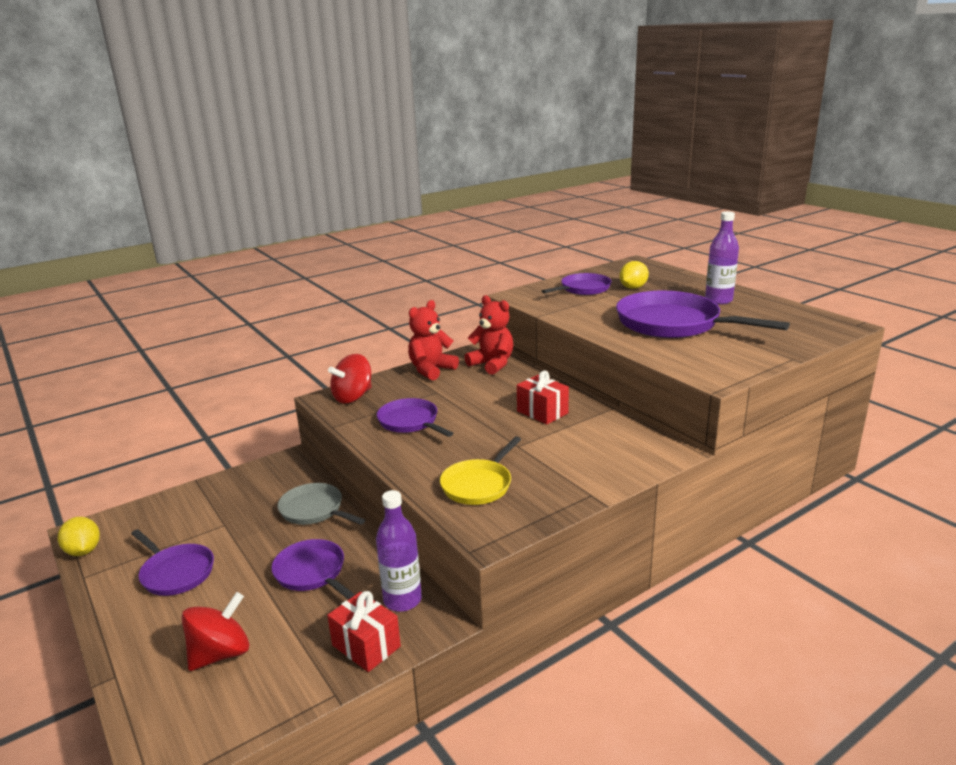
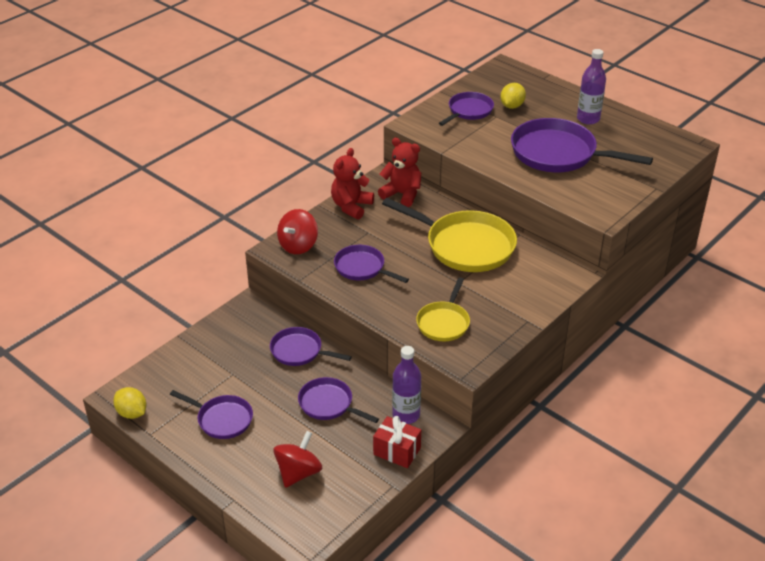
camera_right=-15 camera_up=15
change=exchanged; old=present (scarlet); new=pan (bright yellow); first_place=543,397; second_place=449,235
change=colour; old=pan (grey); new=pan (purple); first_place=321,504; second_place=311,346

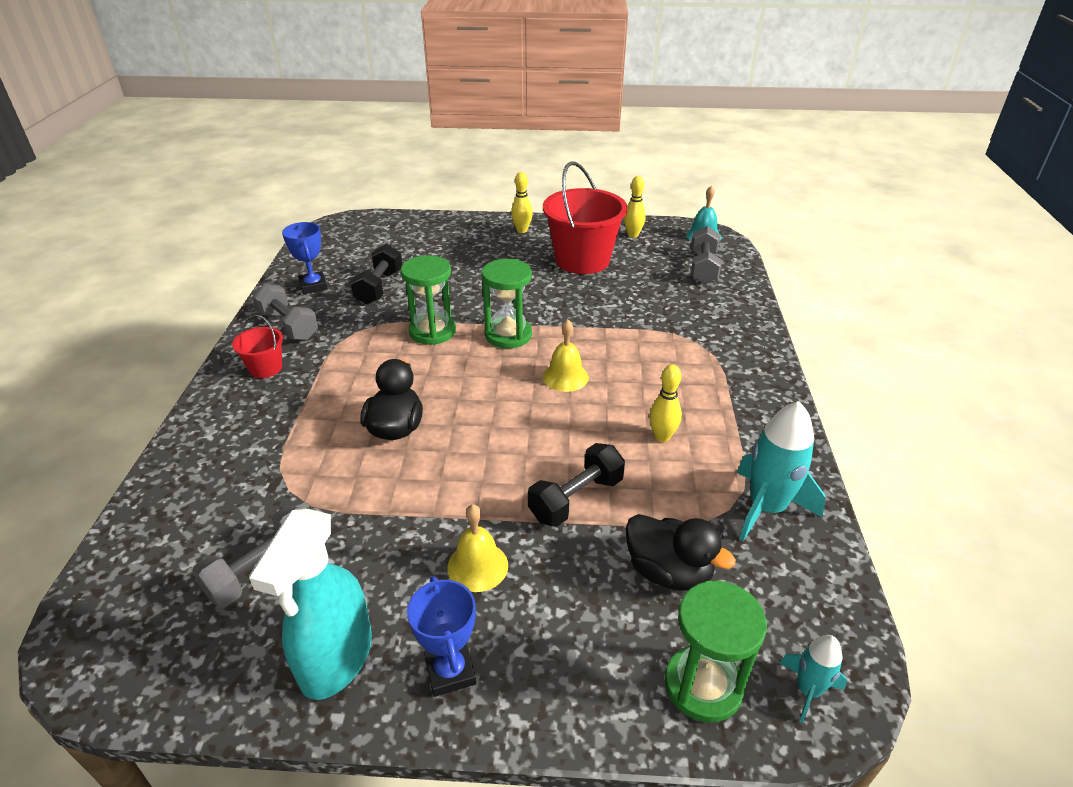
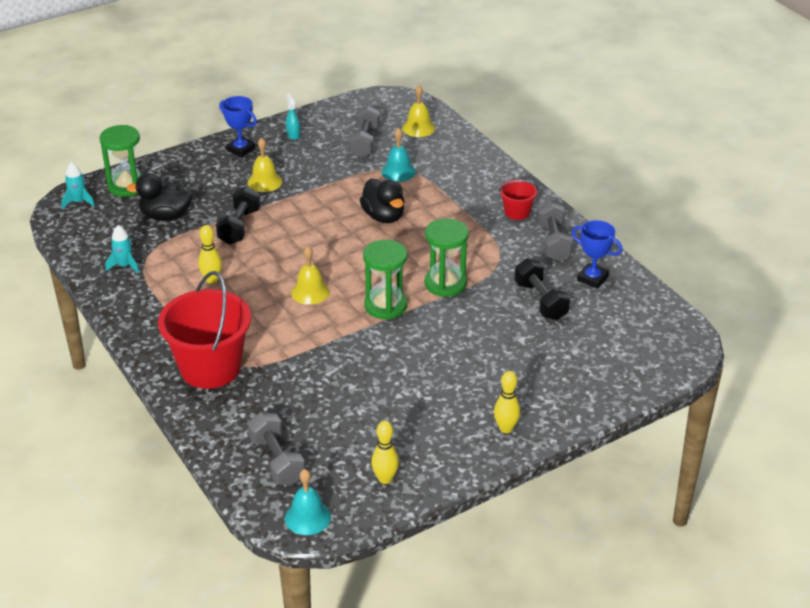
camera_right=145 camera_up=0
change=appeared; new=hand bell (turquoise); second_place=398,155
change=appeared; new=hand bell (bright yellow); second_place=418,111
change=relocated; old=bucket (scarlet); first_place=585,217; second_place=204,330
change=spun; old=free weight (grey); first_place=285,312; second_place=555,231; degrees=75
change=size; old=spray cleaner (turquoise); first_place=310,604; second_place=293,117; factor=0.43
change=size; old=spaceship (turquoise); first_place=781,471; second_place=122,249; factor=0.55

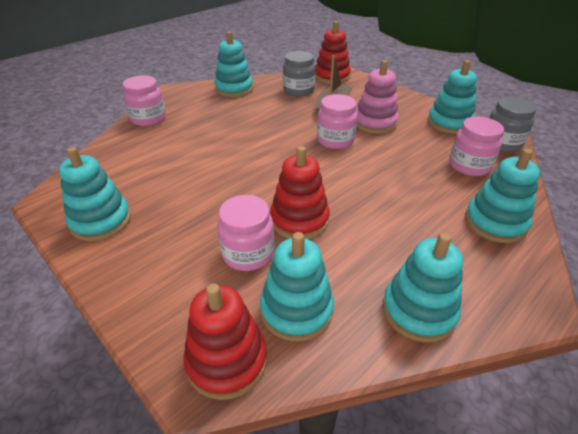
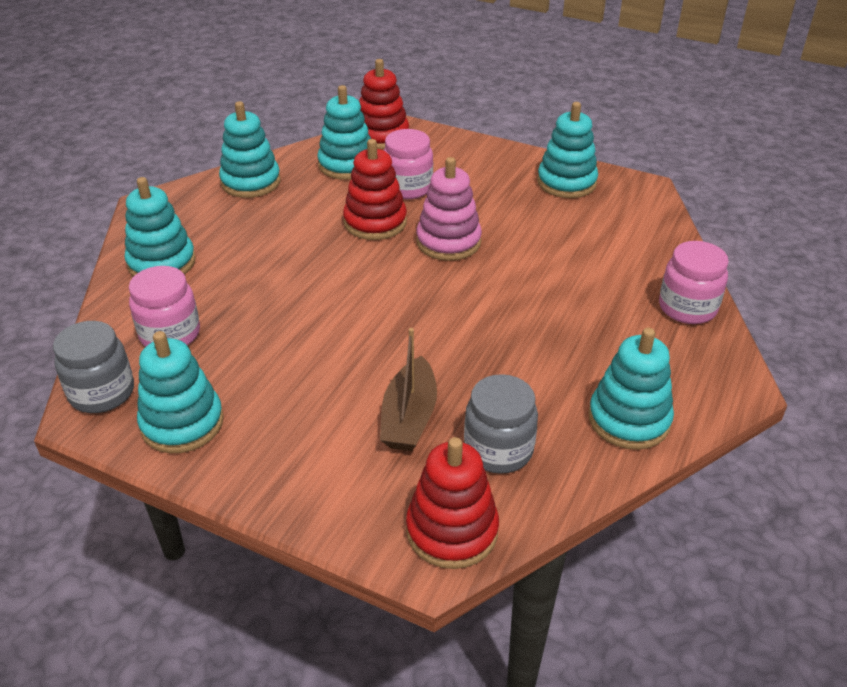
camera_right=160 camera_up=0
change=missing; old=jar (rose-pink); first_place=337,121
change=relocated; old=stacking toy (rose-pink); first_place=377,97; second_place=449,209

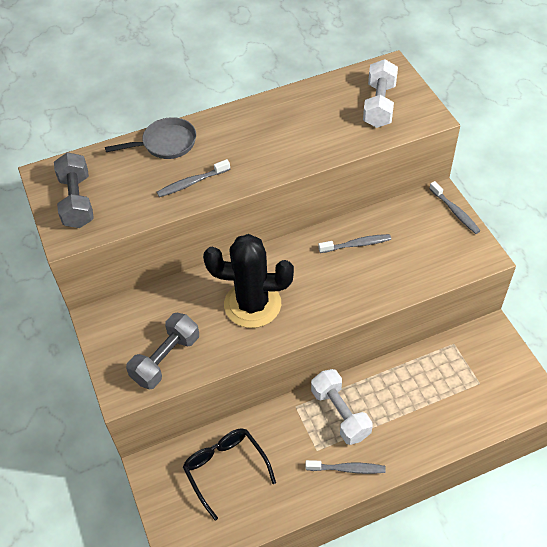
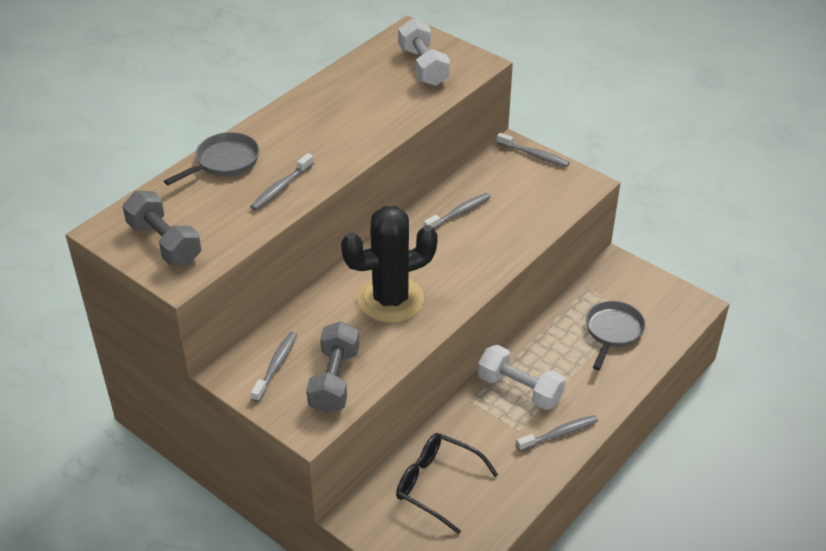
camera_right=-30 camera_up=-10
change=appeared; new=toothbrush (grey); second_place=274,366
change=appeared; new=pan (grey); second_place=616,335

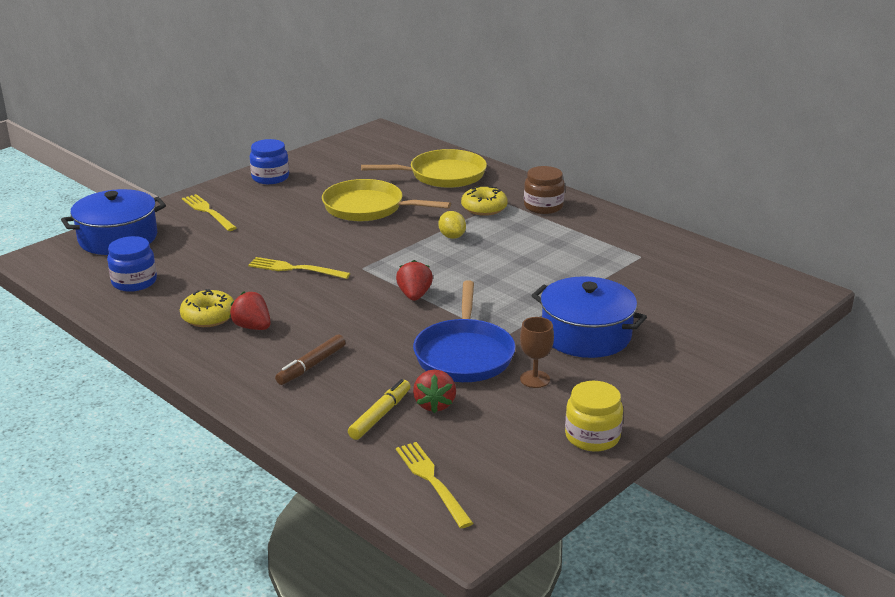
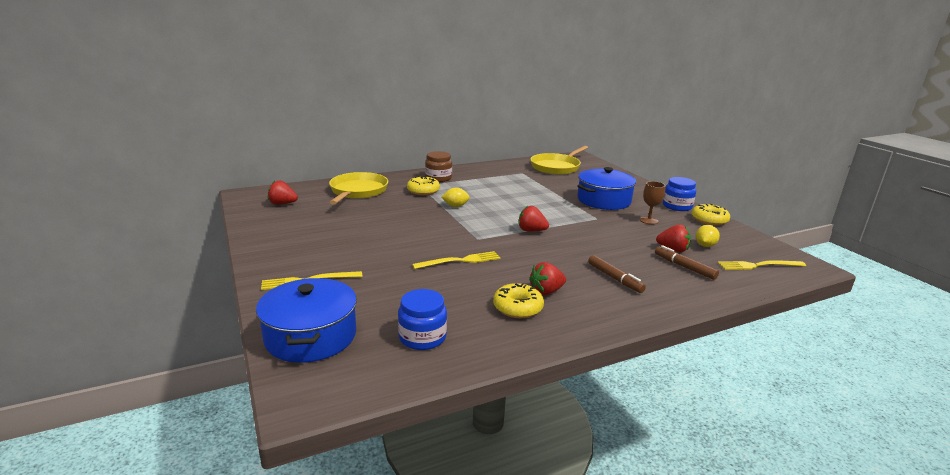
camera_right=-70 camera_up=-5
change=missing; old=pan (blue); first_place=464,331
change=appeared; new=strawberry (scarlet); second_place=283,193
change=appeared; new=toy lemon (bright yellow); second_place=708,236
change=relocated; old=jar (blue); first_place=269,161; second_place=679,194
change=relocated; old=pan (bright yellow); first_place=386,200; second_place=559,160
change=exchanged; old=jar (bright yellow); new=doughnut (bright yellow); first_place=594,416; second_place=711,215
change=colour; old=marker (bright yellow); new=marker (dark brown); first_place=379,409; second_place=687,262
change=spun; old=table fork (bright yellow); first_place=299,268; second_place=456,260; degrees=-150

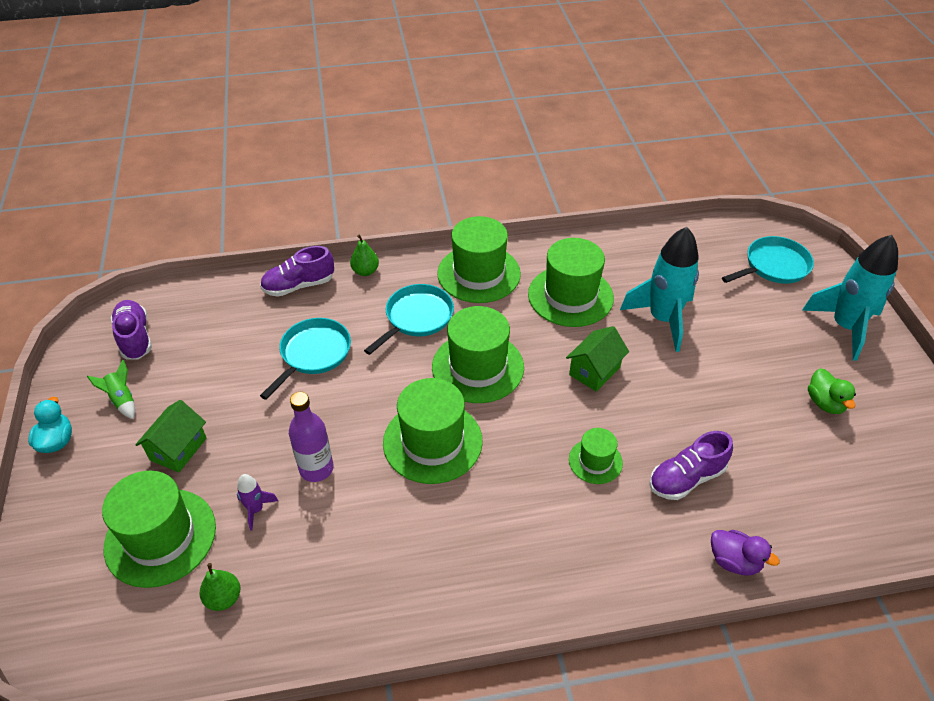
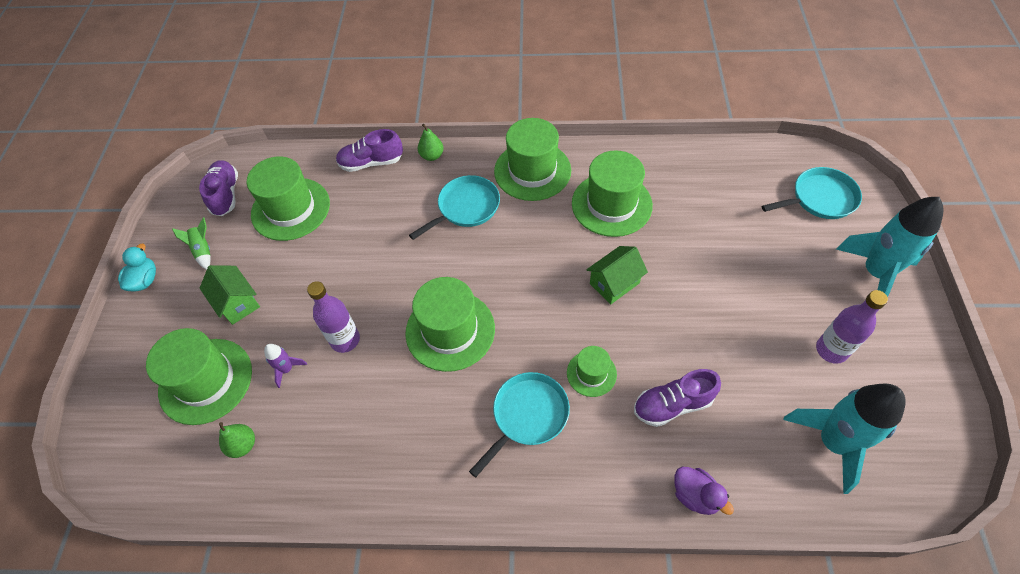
camera_right=15 camera_up=10
change=relocated; old=pan (turquoise); first_place=305,359; second_place=519,424
change=relocated; old=tall hat (emerald); first_place=478,354; second_place=288,198
change=relocated; old=spaceship (turquoise); first_place=659,289; second_place=844,439
change=exchanged; old=toy duck (emerald); new=drink bottle (purple); first_place=832,391; second_place=852,327
change=spun; old=cottage (emerald); first_place=170,436; second_place=230,295; degrees=-75

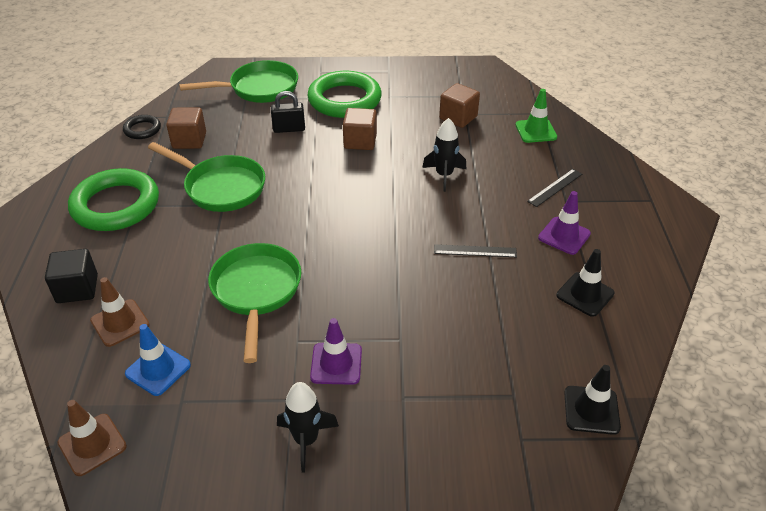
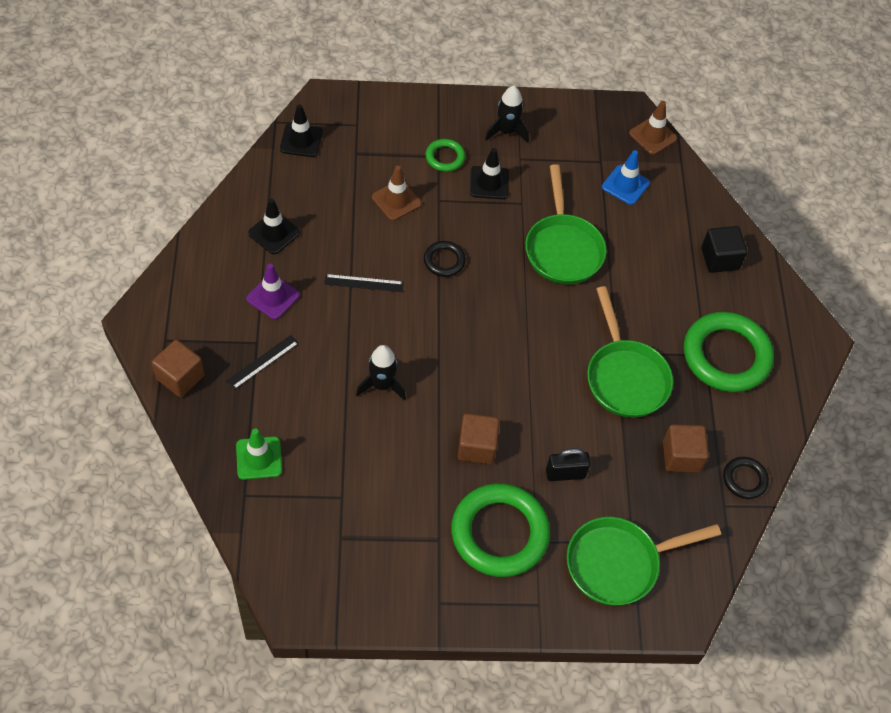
camera_right=175 camera_up=15
change=appeared; new=torus (jet-black); second_place=445,259
change=appeared; new=torus (emerald); second_place=445,155
change=relocated; old=safety cone (dark brown); first_place=120,312; second_place=396,193
change=relocated; old=cube (dark brown); first_place=459,105; second_place=178,368
change=colour; old=safety cone (purple); new=safety cone (jet-black); first_place=336,351; second_place=489,173
change=spun; old=pan (emerald); first_place=206,177; second_place=630,352; degrees=-135

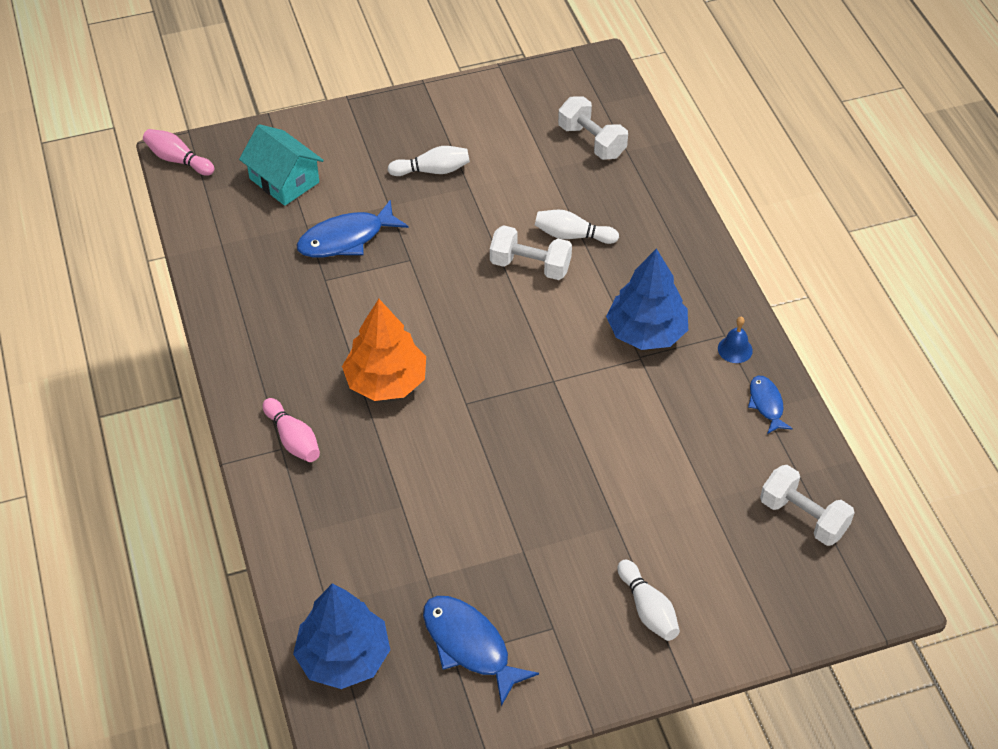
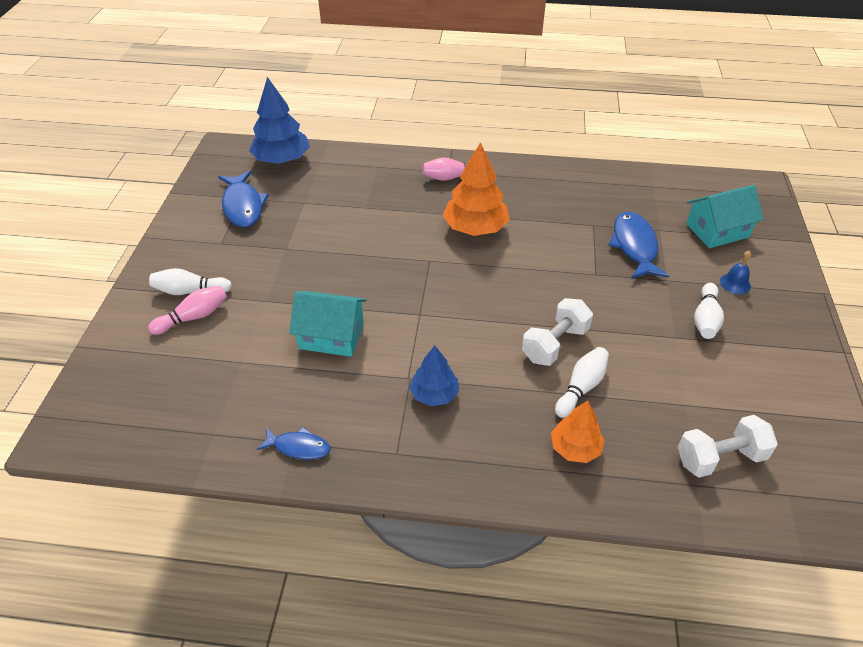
camera_right=115 camera_up=-5
change=missing; old=free weight (pure white); first_place=807,505
change=appeared; new=cottage (turquoise); second_place=327,324
change=appeared; new=fir tree (orange-coloured); second_place=577,432
change=relocated; old=skittle (rose-pink); first_place=178,152; second_place=187,310
change=relocated; old=hand bell (blue); first_place=735,340; second_place=735,272
change=spun; old=fish figure (blue); first_place=481,651; second_place=243,199; degrees=90
change=size; old=fir tree (blue); first_place=647,299; second_place=434,376; factor=0.6

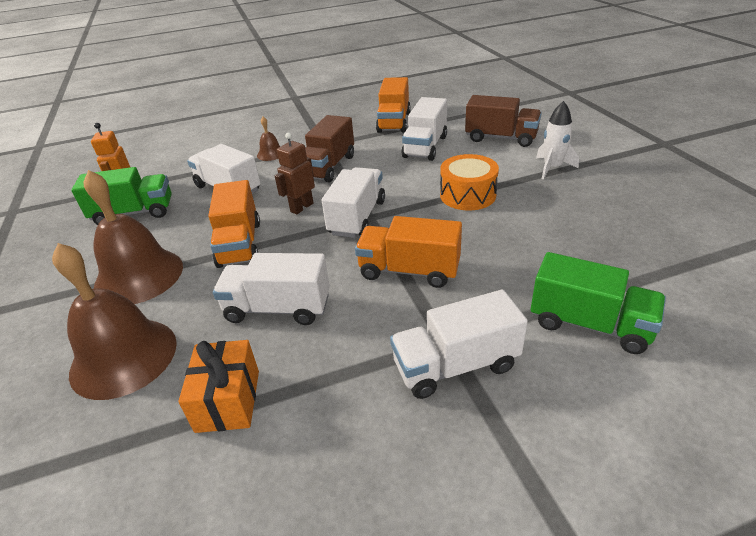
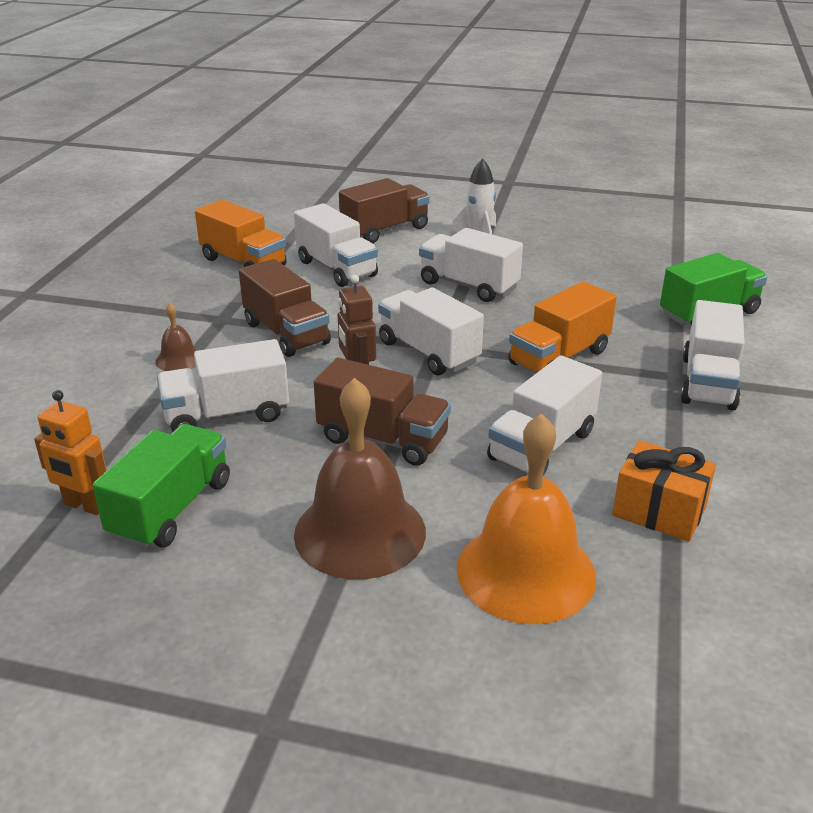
camera_right=-60 camera_up=-5
change=exchanged; old=toy drum (orange-coloured); new=lorry (pure white); first_place=469,182; second_place=471,265
change=colour; old=hand bell (dark brown); new=hand bell (orange-coloured); first_place=114,321; second_place=526,518
change=colour; old=lorry (orange-coloured); new=lorry (dark brown); first_place=234,224; second_place=382,412

